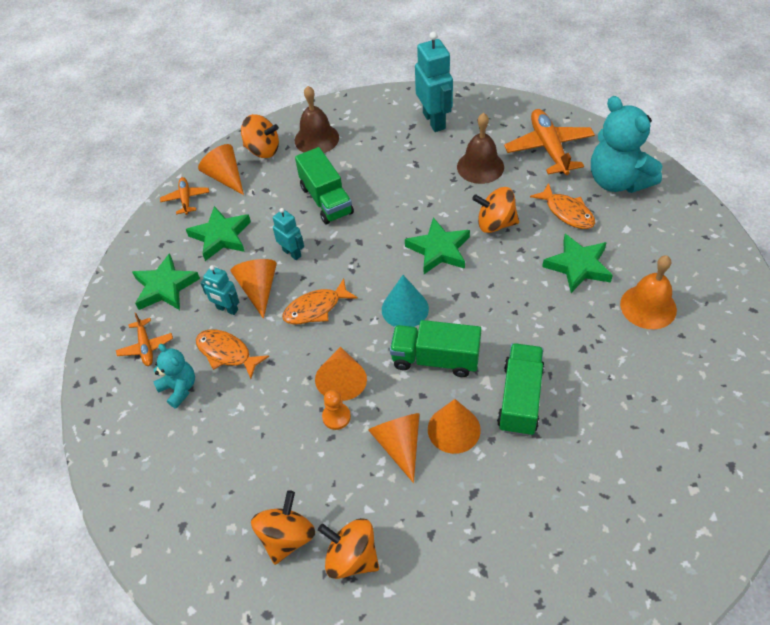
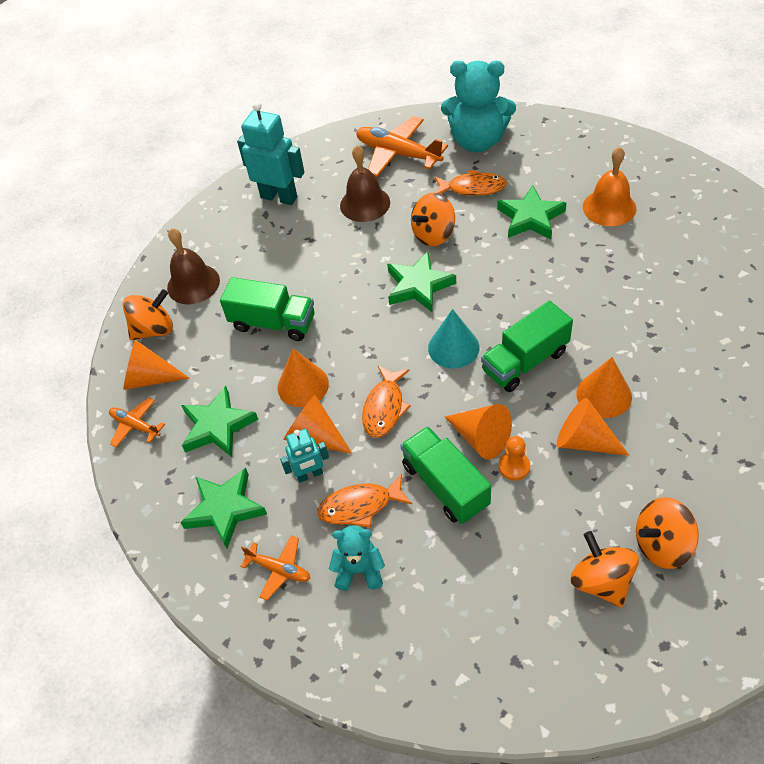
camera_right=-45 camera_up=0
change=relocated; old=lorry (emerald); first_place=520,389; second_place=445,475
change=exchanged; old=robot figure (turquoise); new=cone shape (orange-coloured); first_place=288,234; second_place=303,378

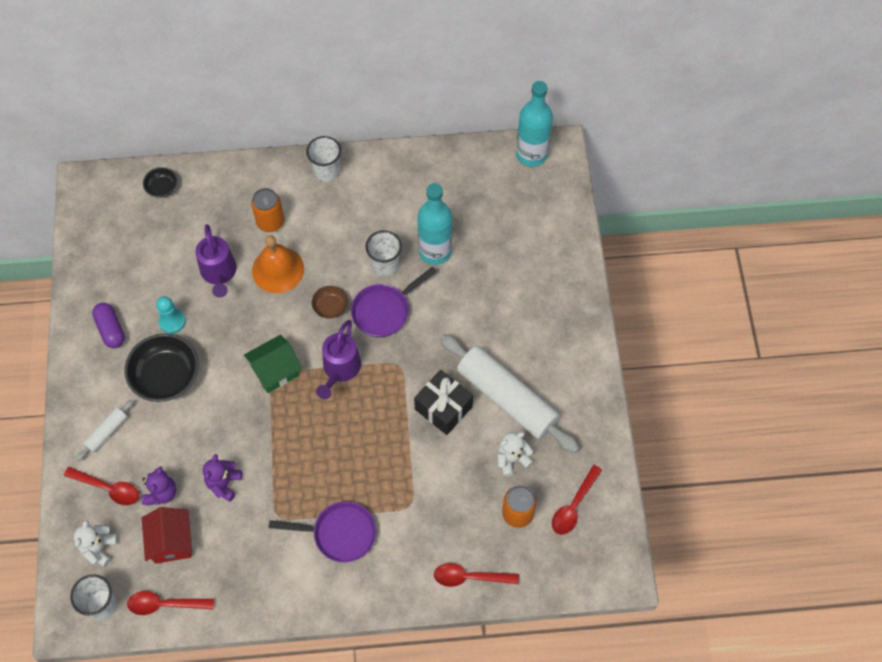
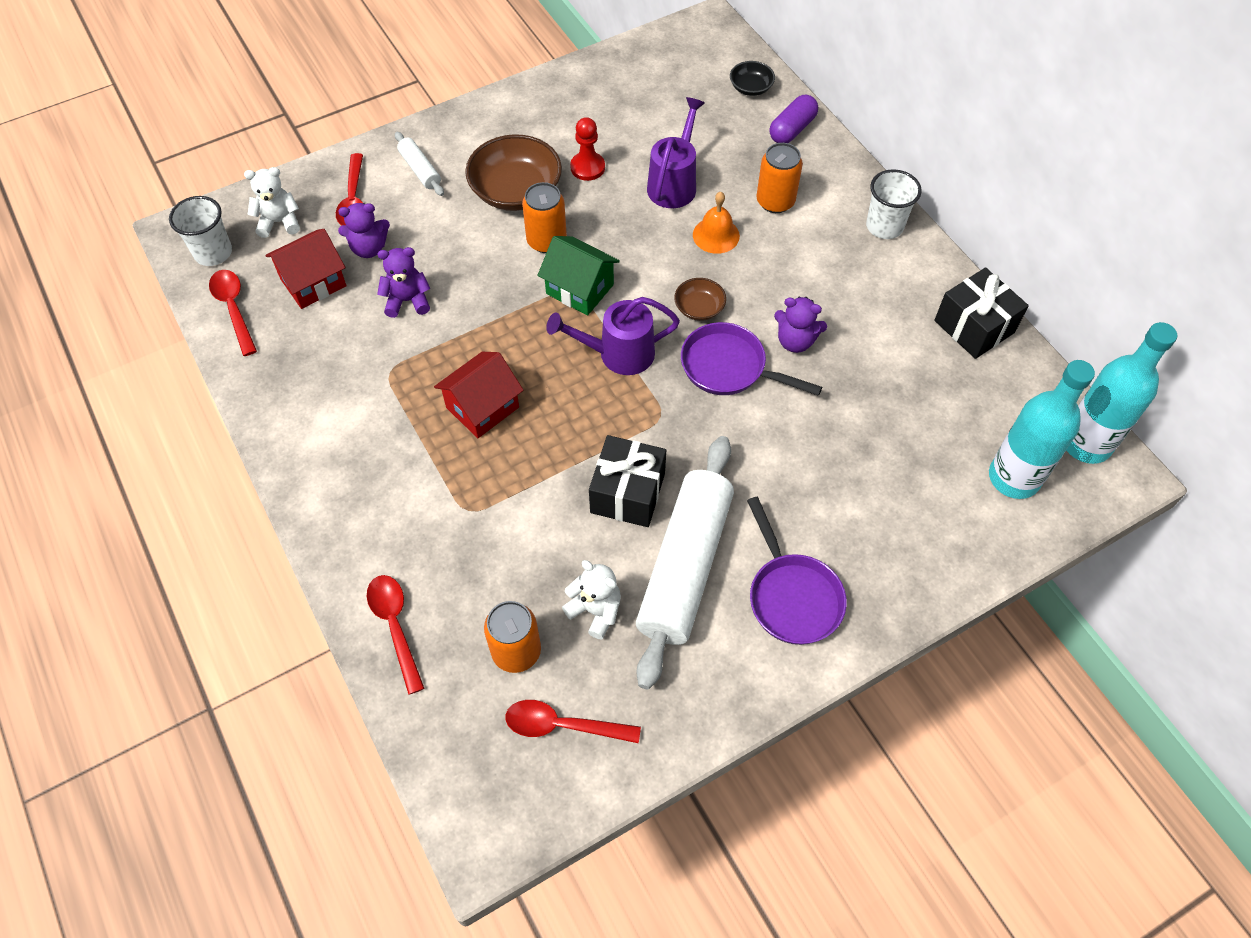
camera_right=65 camera_up=-5
change=appeared; new=cottage (scarlet); second_place=478,395
change=appeared; new=can (orange-coloured); second_place=544,217
change=appeared; new=present (jet-black); second_place=981,313
change=relocated; old=pill (purple); first_place=108,325; second_place=793,119
change=relocated; old=pan (purple); first_place=322,532; second_place=797,571
change=relocated; old=drink bottle (turquoise); first_place=434,224; second_place=1042,429
change=exchanged; old=cup (pure white); new=teddy bear (purple); first_place=383,253; second_place=800,325
change=colour; old=serving bowl (jet-black); new=serving bowl (dark brown); first_place=162,367; second_place=513,172
change=colour; old=pawn (turquoise); new=pawn (scarlet); first_place=171,315; second_place=587,149
change=spun; old=pastry roller (pure white); first_place=105,430; second_place=419,164; degrees=45
change=spun; old=watering pot (purple); first_place=216,261; second_place=676,152; degrees=150
change=size; old=hand bell (orange-coloured); first_place=278,264; second_place=716,223; factor=0.65

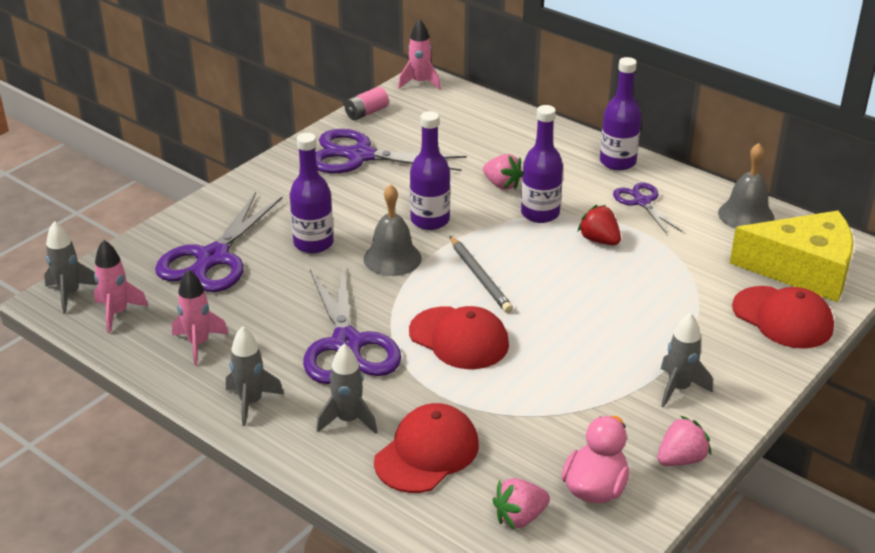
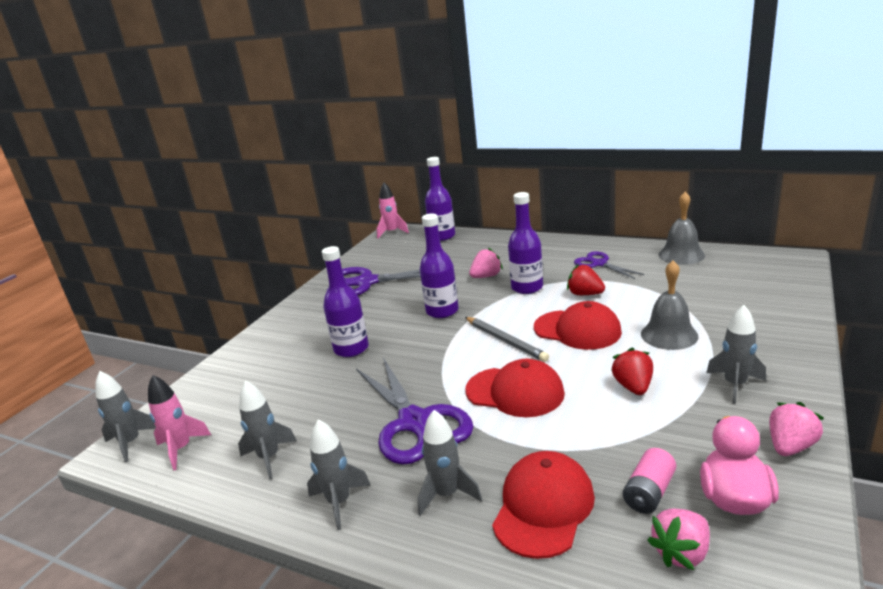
camera_right=-10 camera_up=-10
change=missing; old=shears (purple); first_place=219,242
change=missing; old=cheese (bright yellow); first_place=792,256
change=appeared; new=strawberry (scarlet); second_place=632,371
change=relocated; old=AA battery (rose-pink); first_place=366,103; second_place=649,481
change=relocated; old=hand bell (grey); first_place=393,230; second_place=669,305
change=relocated; old=drink bottle (purple); first_place=621,113; second_place=440,199
change=relocated; old=baseball cap (scarlet); first_place=783,317; second_place=578,325
change=colour; old=spaceship (rose-pink); new=spaceship (grey); first_place=200,317; second_place=267,430
change=spun; old=strawberry (rose-pink); first_place=503,172; second_place=486,263; degrees=-60

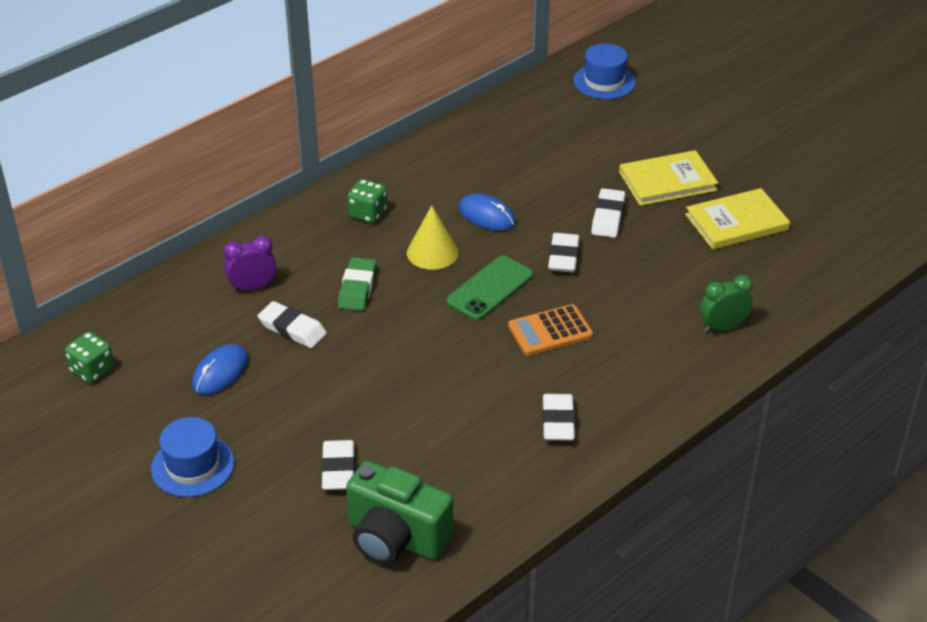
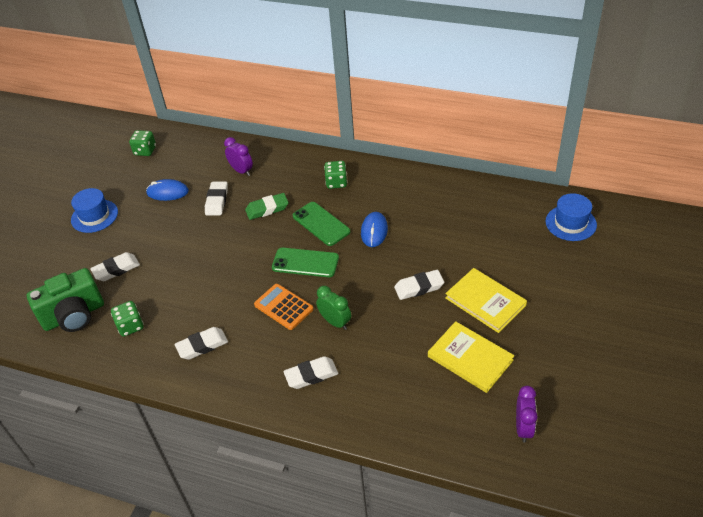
camera_right=65 camera_up=5
change=appeared; new=die (emerald); second_place=127,319
change=appeared; new=alarm clock (purple); second_place=527,414
change=relocated; old=pencil eraser (pure white); first_place=564,253; second_place=310,372
change=relocated; old=alarm clock (emerald); first_place=726,303; second_place=333,308
change=exchanged; old=cone shape (bright yellow); new=mobile phone (emerald); first_place=433,237; second_place=321,224
change=spun; old=photo camera (emerald); first_place=399,512; second_place=65,300; degrees=-120

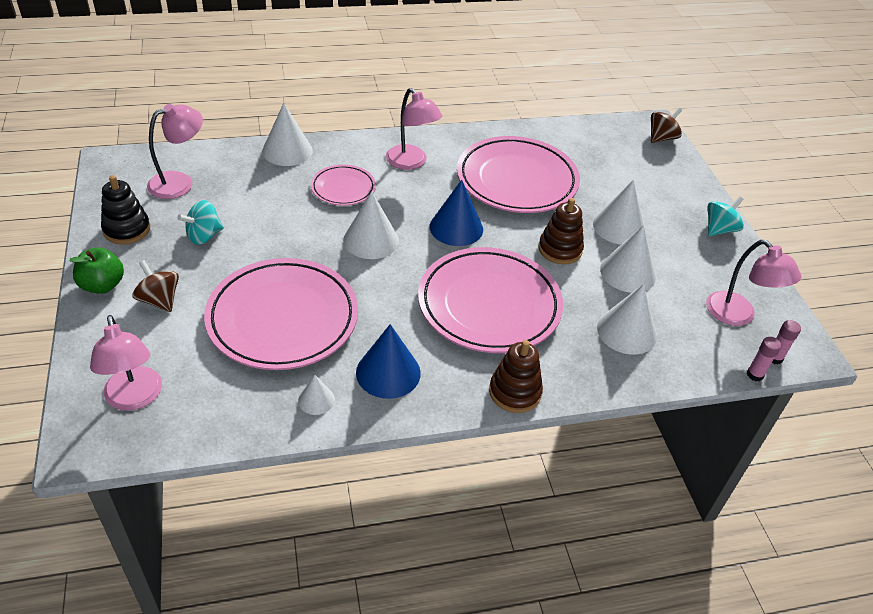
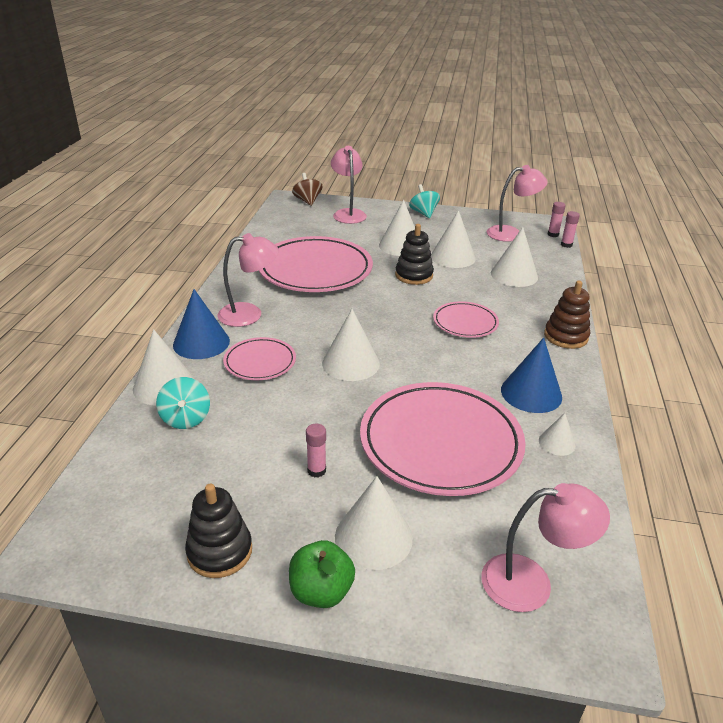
camera_right=-65 camera_up=-10
change=appeared; new=glue (rose-pink); second_place=316,451
change=relocated; old=desk lamp (rose-pink); first_place=175,151; second_place=349,185
change=relocated; old=toy top (turquoise); first_place=200,222; second_place=183,403
change=relocated; old=cone shape (blue); first_place=456,213; second_place=201,324
change=exchanged; old=toy top (dark brown); new=cone shape (pure white); first_place=156,286; second_place=374,523
change=colour; old=stacking toy (dark brown); new=stacking toy (jet-black); first_place=561,231; second_place=414,254
change=size; old=plate (rose-pink); first_place=490,300; second_place=466,319; factor=0.51

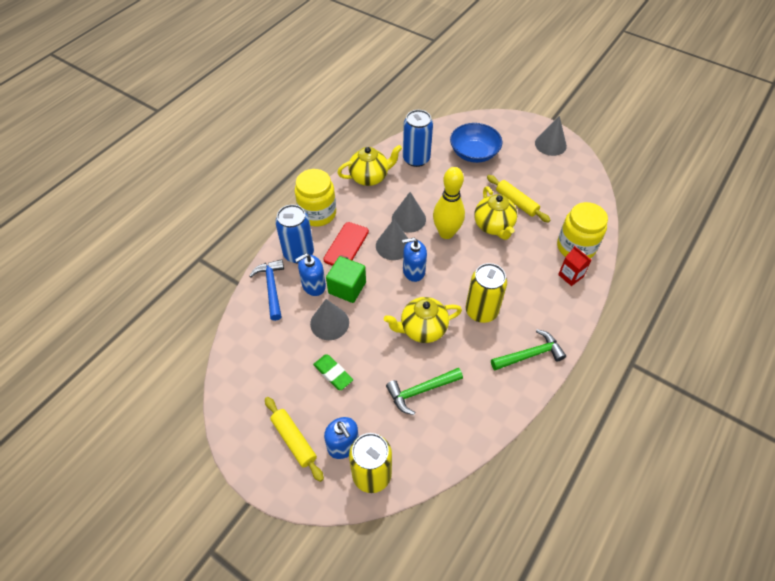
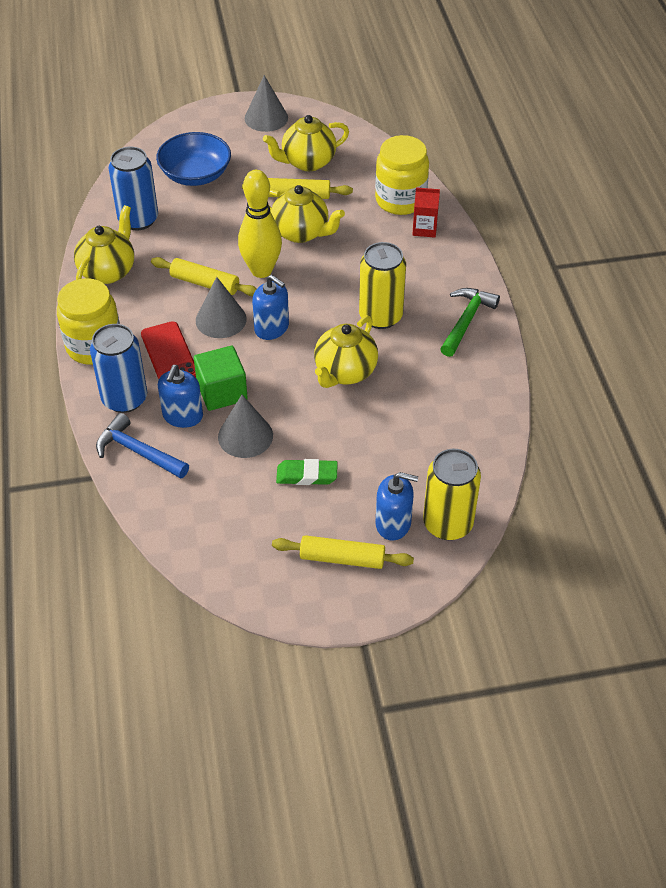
camera_right=-45 camera_up=-5
change=missing; old=carpenter's hammer (emerald); first_place=424,391
change=appeared; new=tea pot (bright yellow); second_place=306,143
change=exchanged; old=cone shape (grey); new=pastry roller (bright yellow); first_place=409,212; second_place=204,276
change=spun; old=pump bottle (blue); first_place=414,260; second_place=270,307; degrees=-90

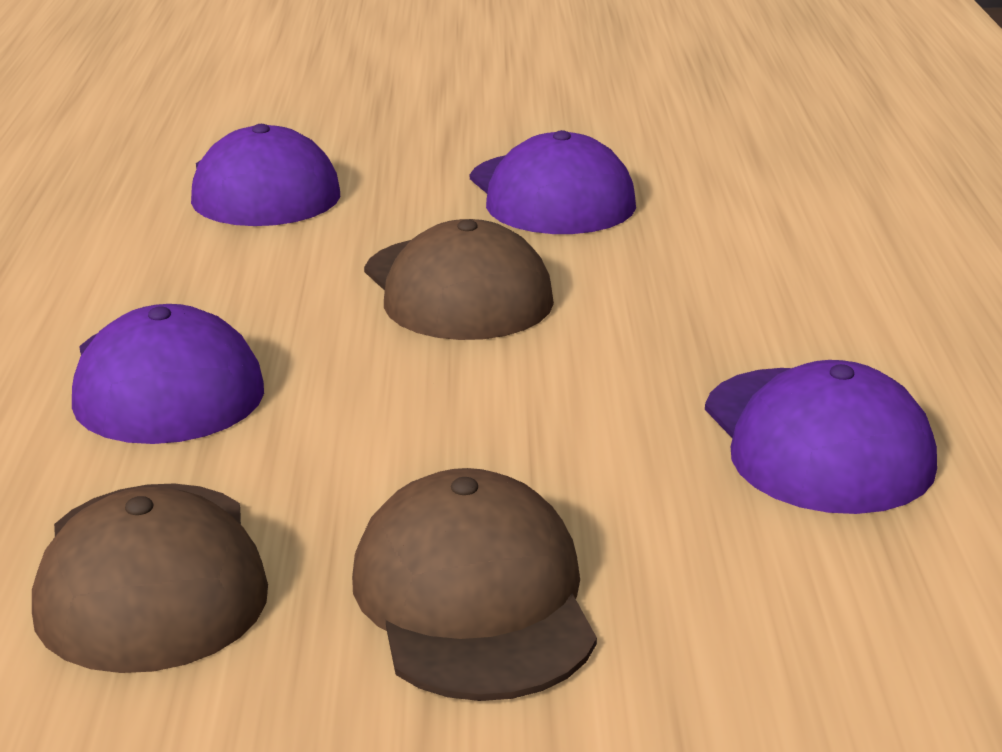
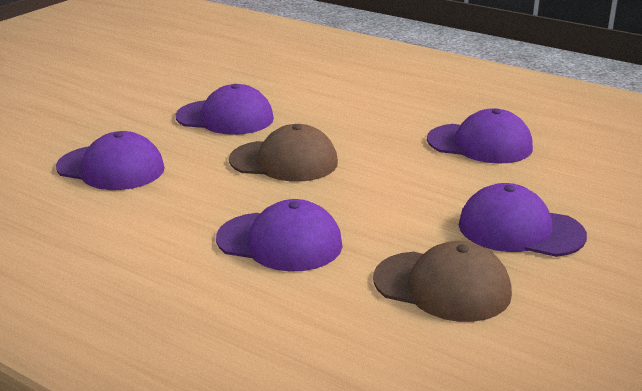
camera_right=-55 camera_up=0
change=colour; old=baseball cap (dark brown); new=baseball cap (purple); first_place=474,584; second_place=523,220

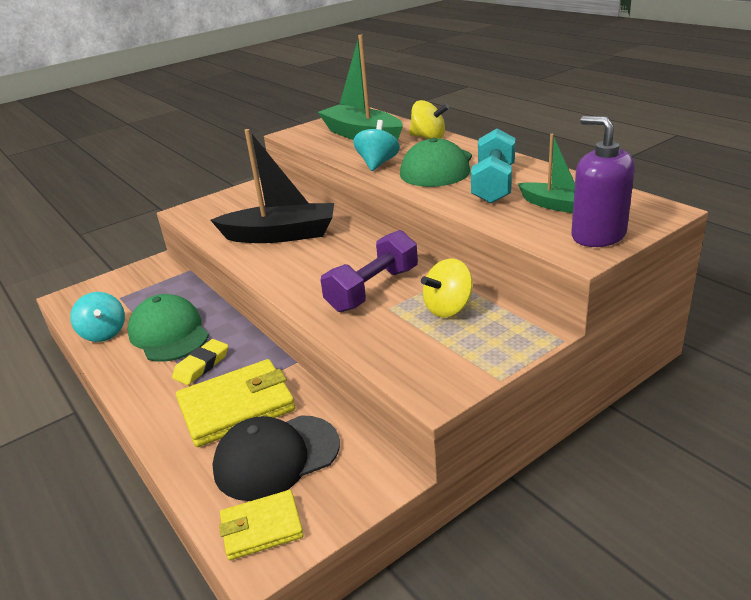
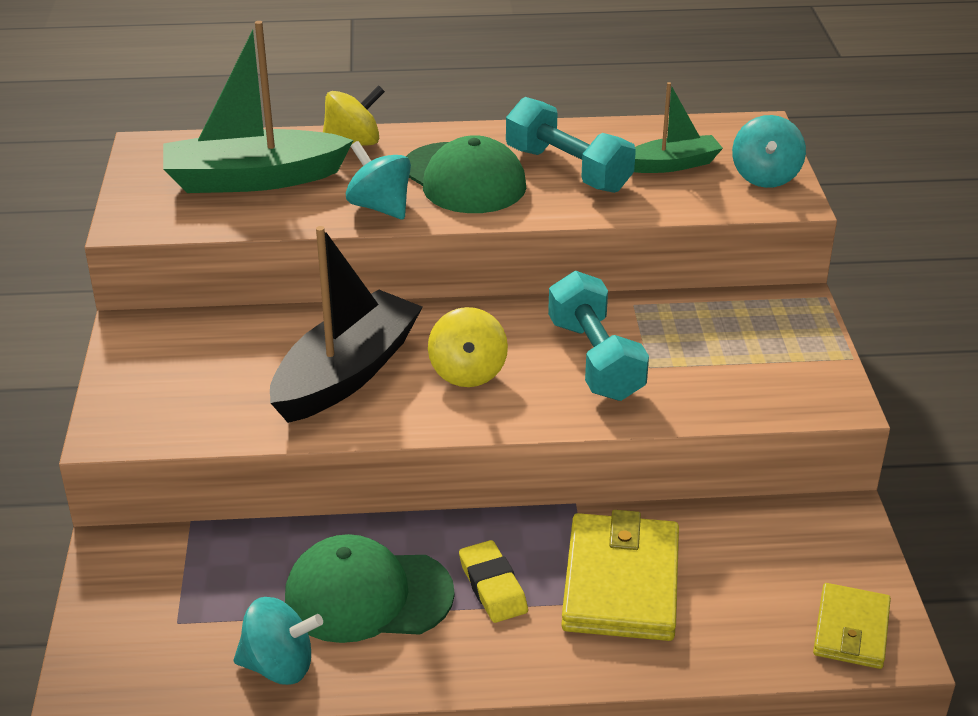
camera_right=-60 camera_up=5
change=missing; old=baseball cap (jet-black); first_place=276,458
change=relocated; old=toy top (bright yellow); first_place=447,288; second_place=468,347
change=exchanged; old=pump bottle (purple); new=toy top (turquoise); first_place=603,181; second_place=769,151
change=colour; old=free weight (purple); new=free weight (turquoise); first_place=369,271; second_place=598,336

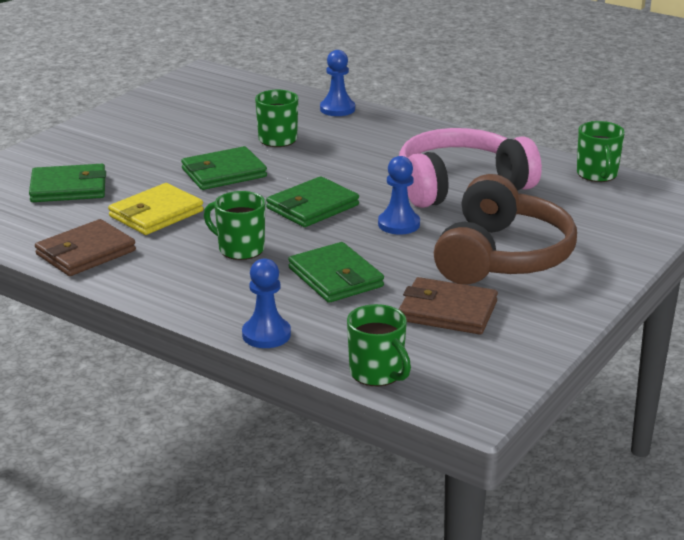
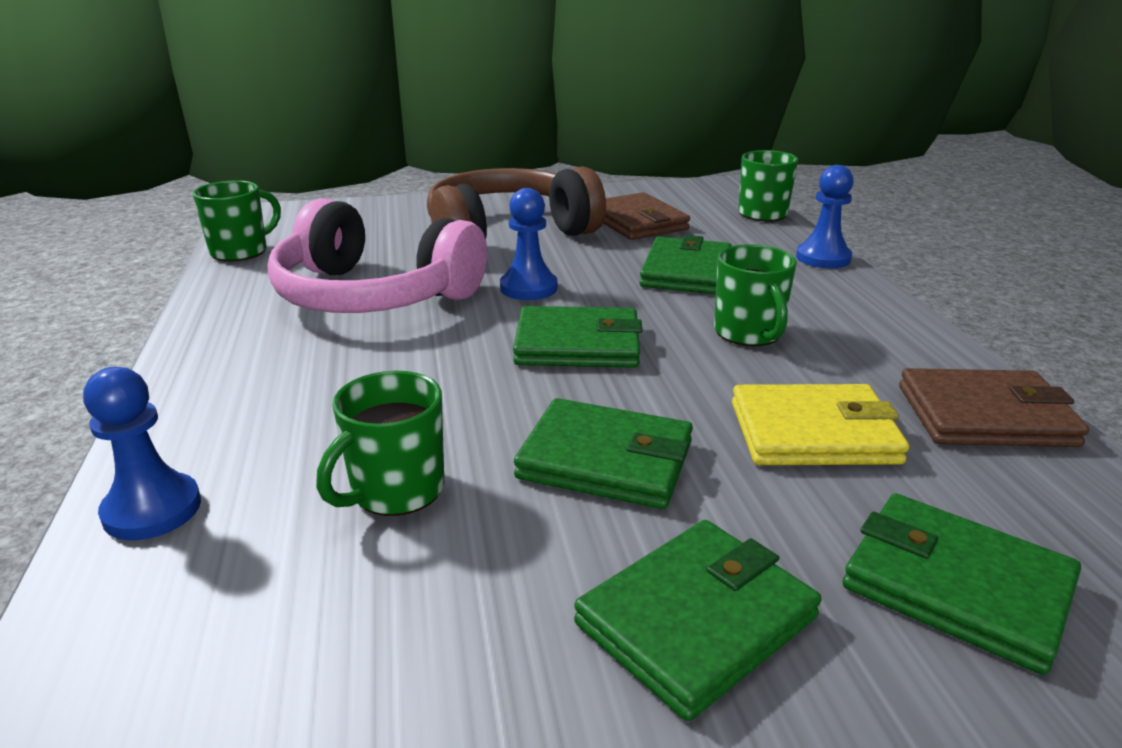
camera_right=-135 camera_up=0
change=appeared; new=wallet (emerald); second_place=698,620

